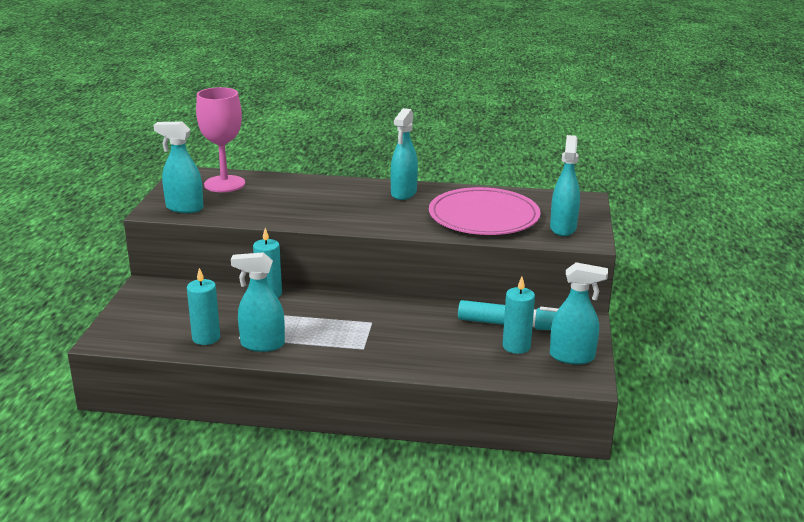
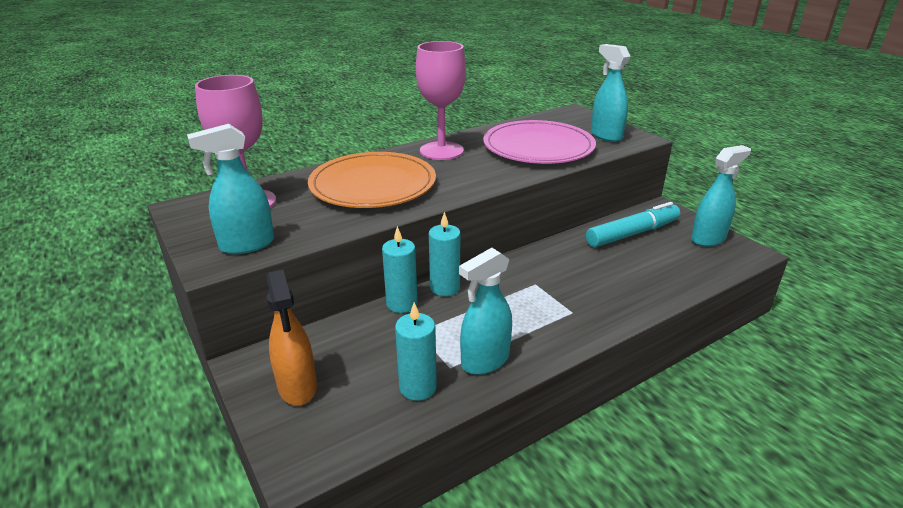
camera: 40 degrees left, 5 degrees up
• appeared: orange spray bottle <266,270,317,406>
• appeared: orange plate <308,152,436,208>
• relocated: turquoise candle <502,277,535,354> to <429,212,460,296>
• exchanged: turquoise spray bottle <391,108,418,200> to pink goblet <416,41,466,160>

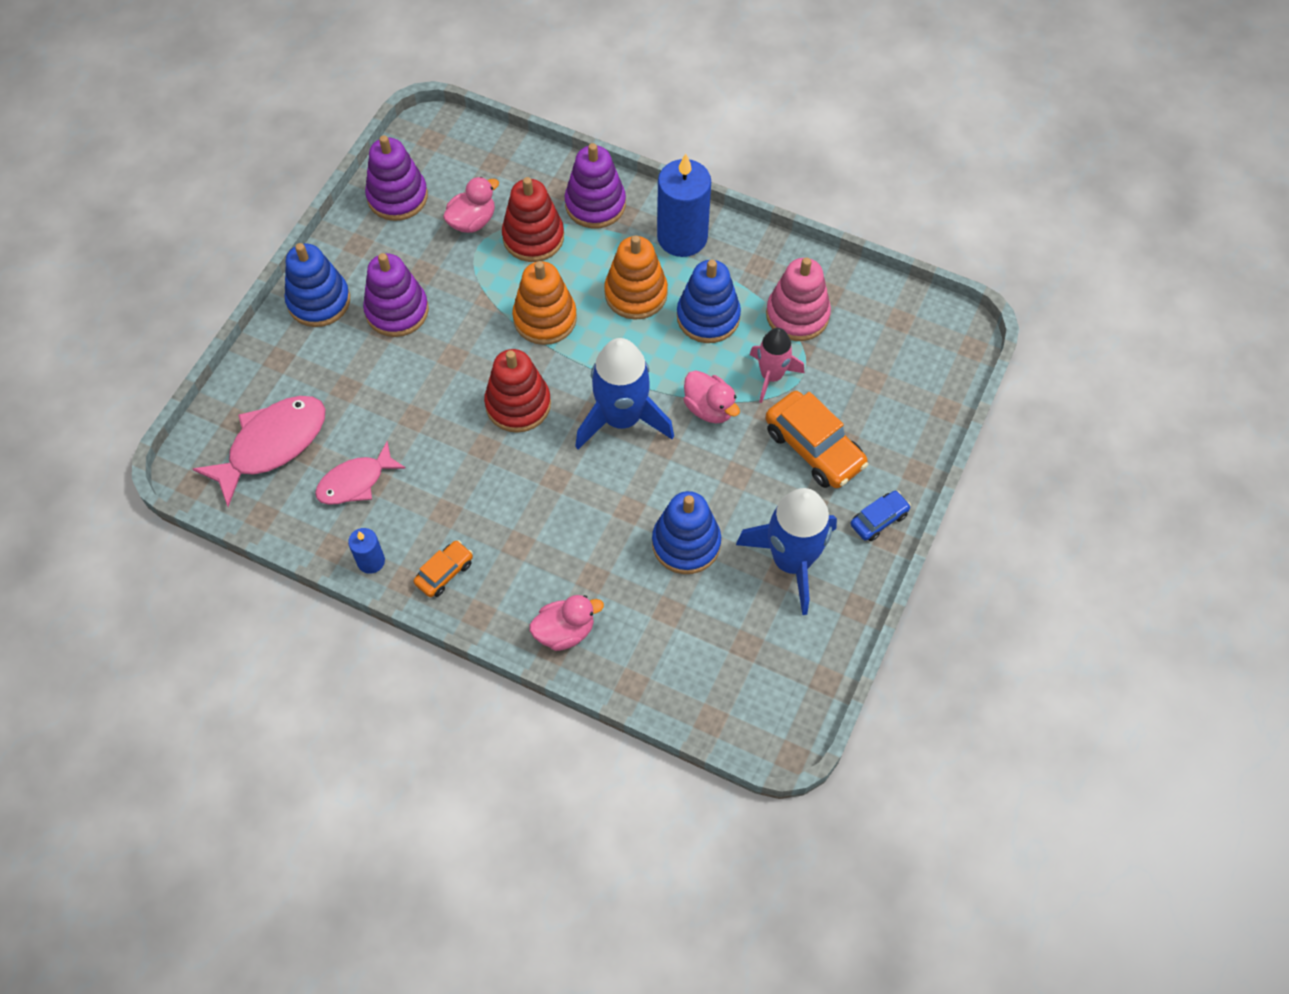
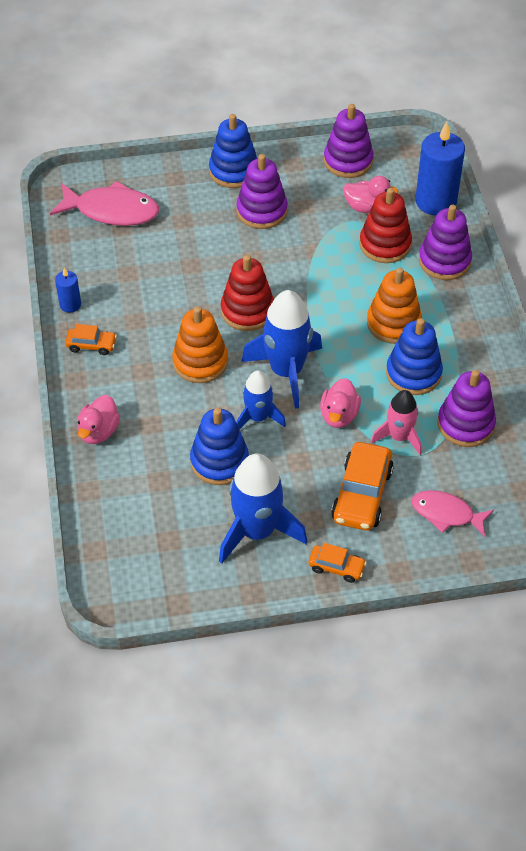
camera: 55 degrees right, 10 degrees down
• appeared: blue rocket <236,370,286,430>
• relocated: pink fish <315,441,406,505> to <412,490,494,537>
• relocated: orange stacking toy <512,261,577,345> to <172,306,228,383>
• relocated: blue candle <657,153,711,257> to <415,122,465,215>
• colour: pink stacking toy <766,258,831,341> to purple stacking toy <437,370,496,447>
• colour: blue car <850,491,911,541> to orange car <309,543,367,583>
• spun: pink duck <529,595,604,651> = <77,395,120,444> 75 degrees clockwise

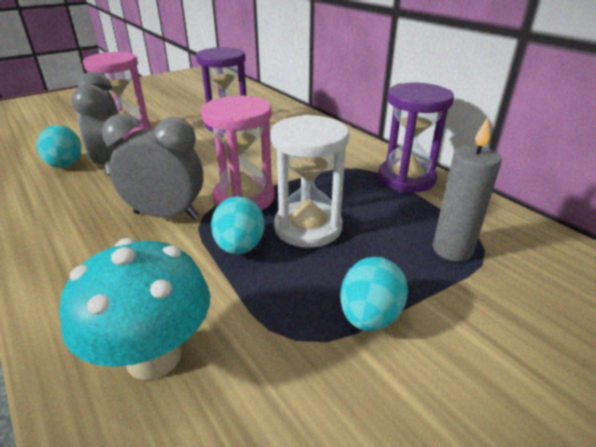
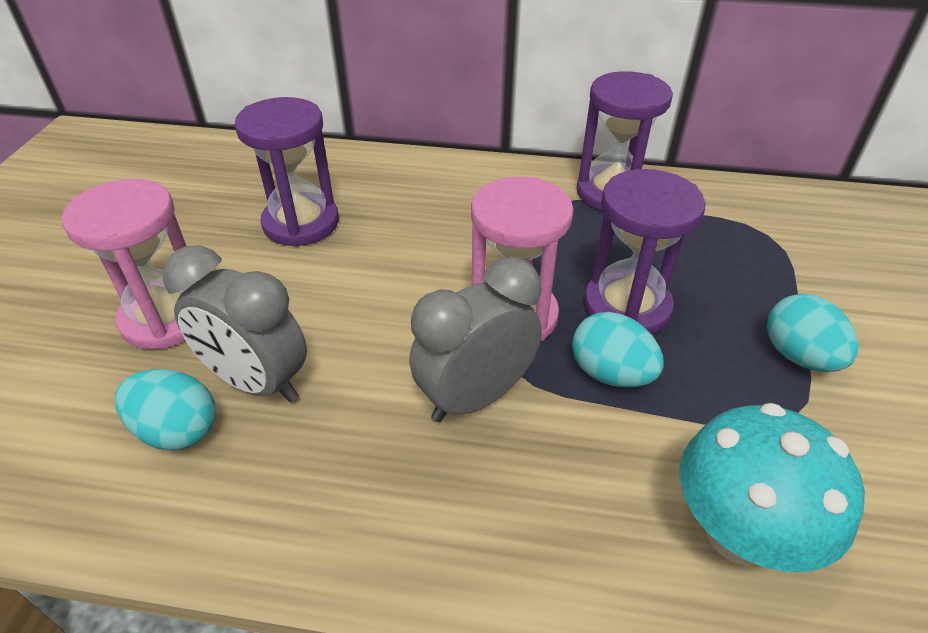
camera: 45 degrees left, 10 degrees up
• missing: grey candle <433,117,502,262>
• colour: white hourglass <270,115,349,248> to purple hourglass <584,169,706,334>

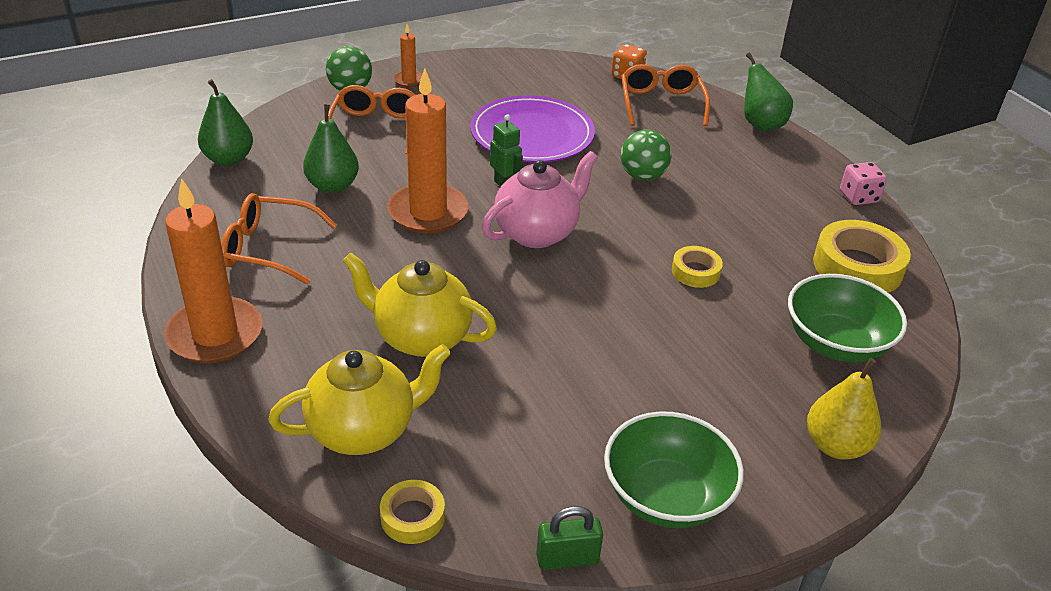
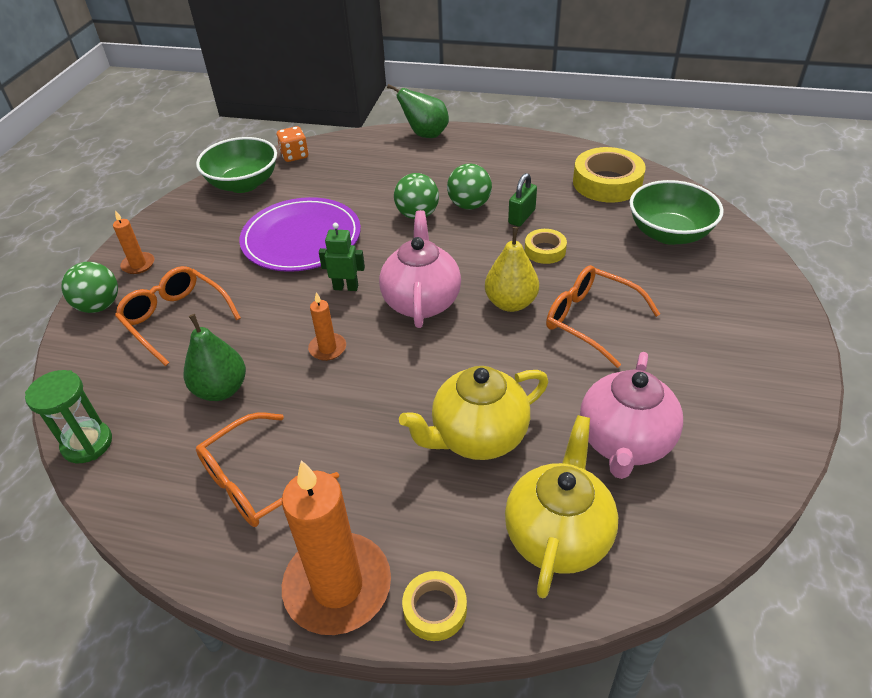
camera: 45 degrees left, 5 degrees up
• missing: pink dice <840,162,887,205>
• appeared: green ball <447,164,492,210>
• appeared: pink teapot <580,352,683,479>
• relocated: yellow tape <380,480,445,544> to <402,571,467,641>
• relocated: green padlock <536,506,603,570> to <508,173,537,227>
• relocated: green bowl <604,411,744,528> to <196,137,277,193>
• relocated: orange glasses <621,64,710,126> to <546,265,660,368>
• relocated: yellow pear <807,358,881,459> to <485,227,539,312>
• exchanged: green pear <198,79,253,166> to green hourglass <25,370,112,463>
• size: orange candle <387,68,469,233> = <308,292,346,361> x0.47

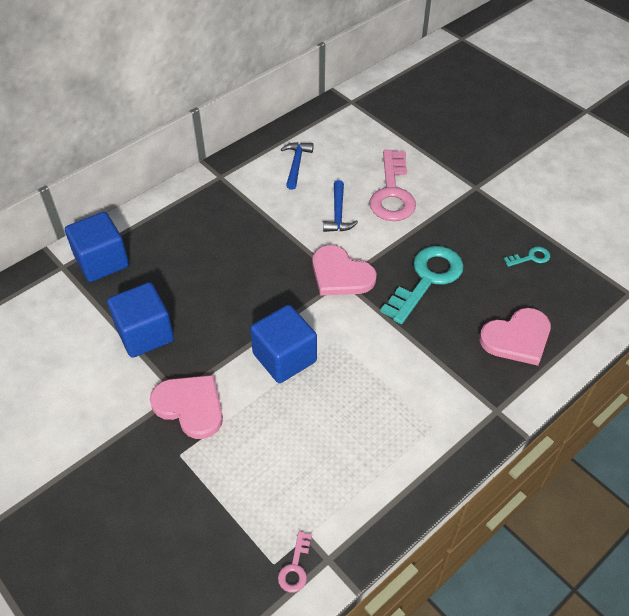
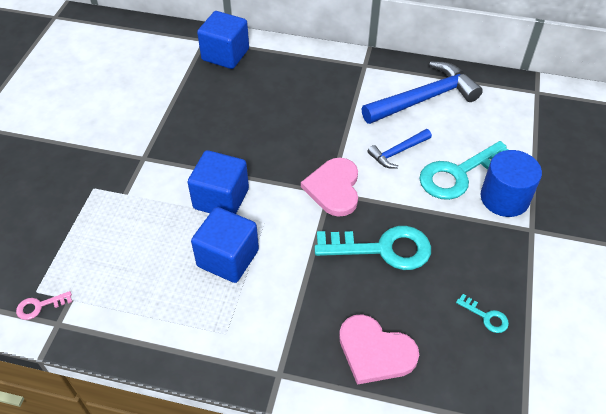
camera: 55 degrees right, 0 degrees up
• missing: pink heart <150,375,223,439>
• appeared: blue cylinder <480,150,542,217>
• relocated: blue cube <107,282,174,358> to <191,207,259,283>
• colour: pink key <370,150,416,221> to turquoise key <419,141,508,200>
• size: blue hammer <281,142,314,190> = <361,61,483,124> x1.91

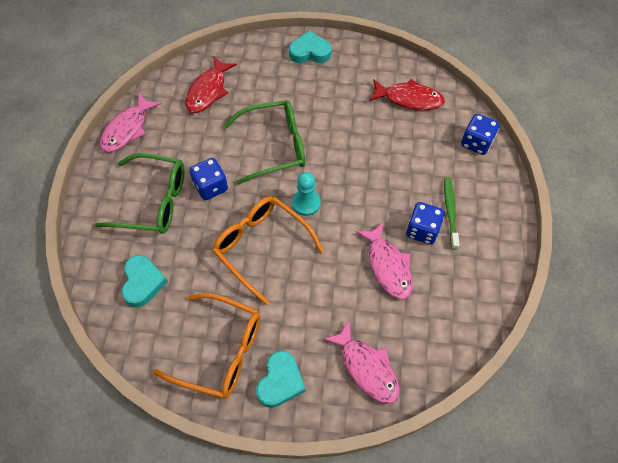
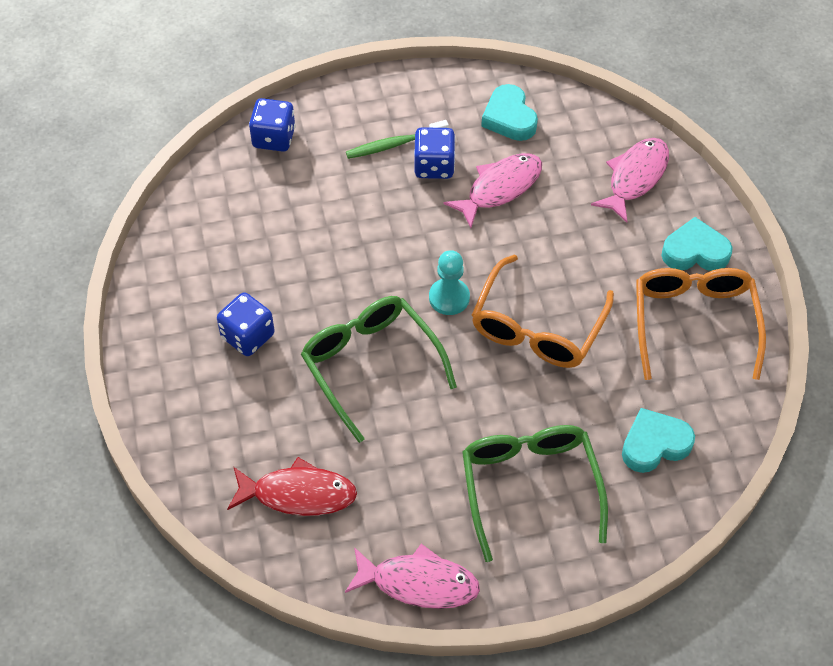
camera: 110 degrees left, 5 degrees down
• missing: red fish <369,79,445,110>
• relocated: blue dice <190,158,228,200> to <217,292,275,356>
• relocated: turquoise heart <289,31,332,63> to <481,84,538,141>

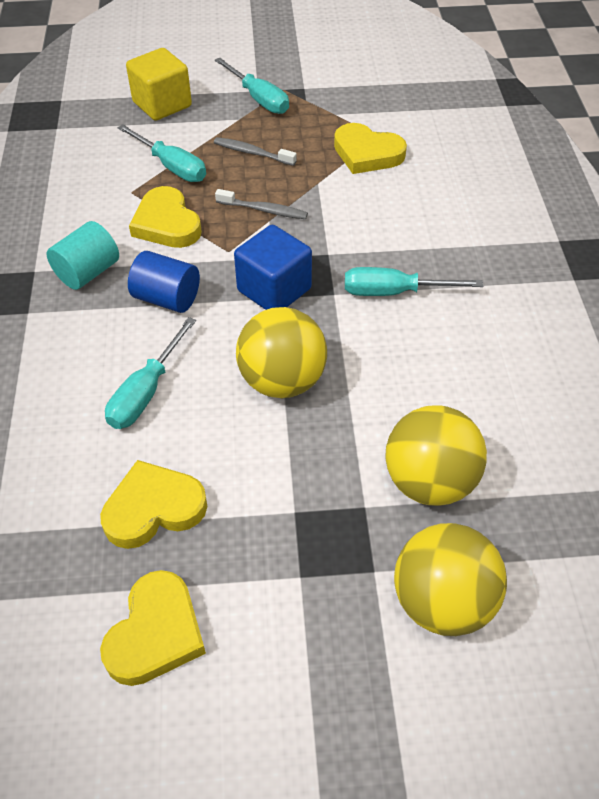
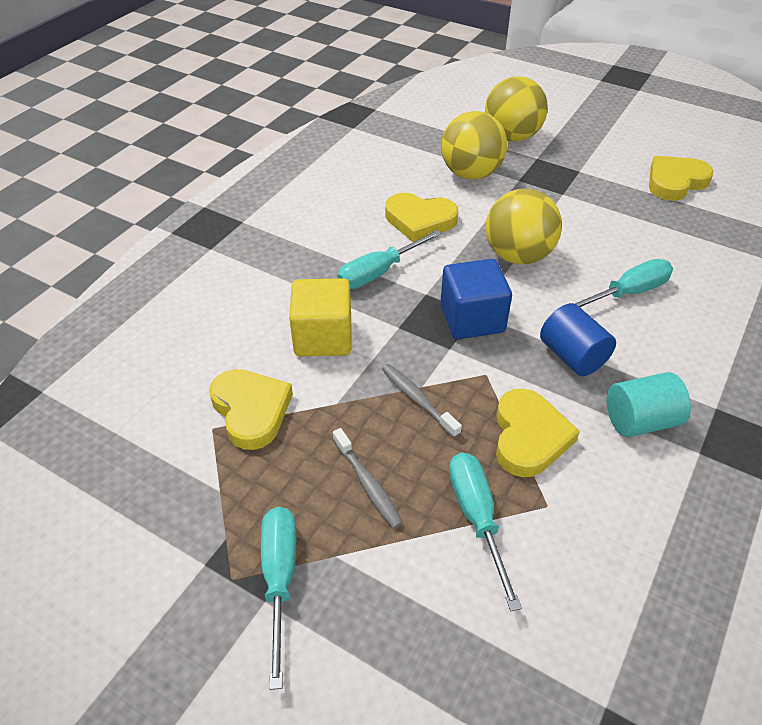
camera: 145 degrees left, 5 degrees down
• relocated: yellow heart <100,460,207,549> to <385,193,458,242>
• relocated: yellow cube <126,48,192,121> to <289,278,352,356>
• spun: turquoise screwdriver <345,267,483,296> = <337,230,442,289> 105 degrees clockwise

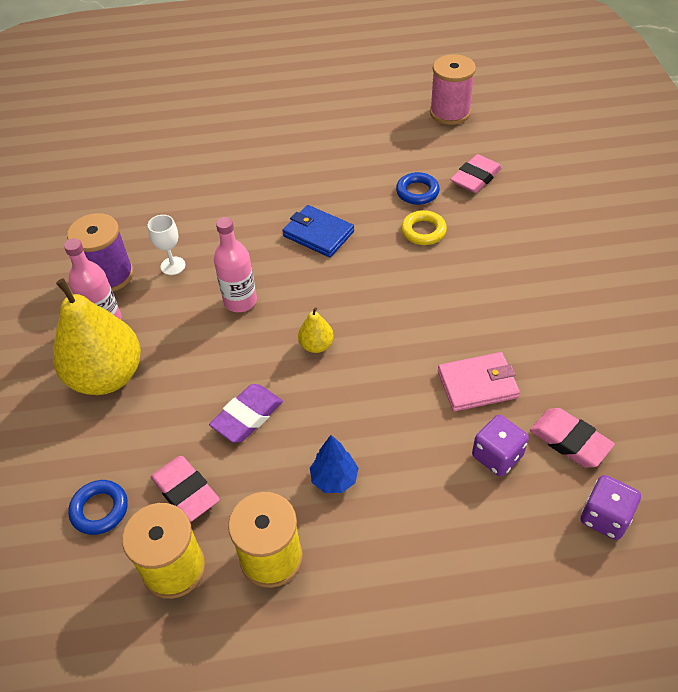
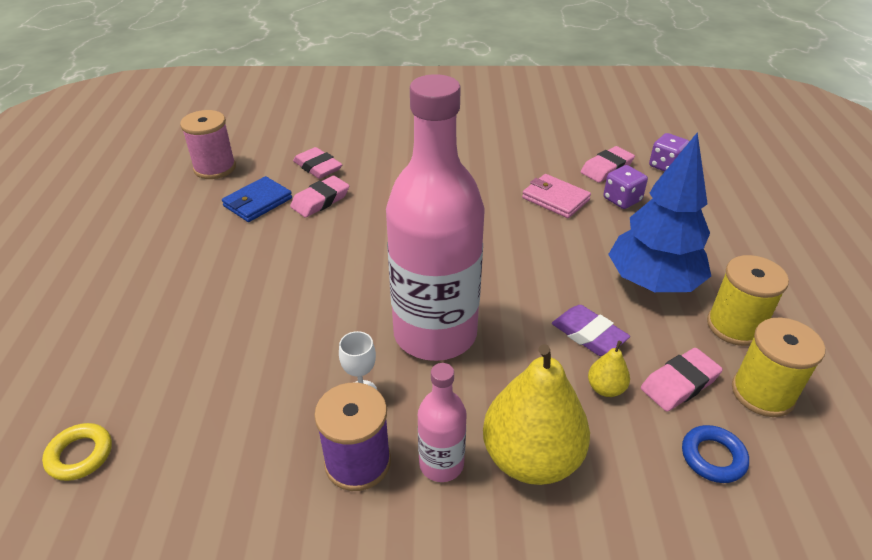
camera: 85 degrees left, 10 degrees down
• relocated: blue wallet <282,205,354,257> to <222,176,292,222>
• relocated: yellow pear <298,307,334,353> to <588,340,630,397>
• relocated: yellow ring <401,210,447,245> to <42,423,112,481>
• exchanged: blue ring <396,172,440,205> to pink eraser <290,176,349,217>
• spun: pink wallet <438,352,520,412> = <522,174,591,218> 45 degrees counterclockwise
• size: pink bottle <214,217,257,312> = <386,74,485,361> x2.23
• size: blue tree <310,435,359,493> = <608,132,711,292> x2.31

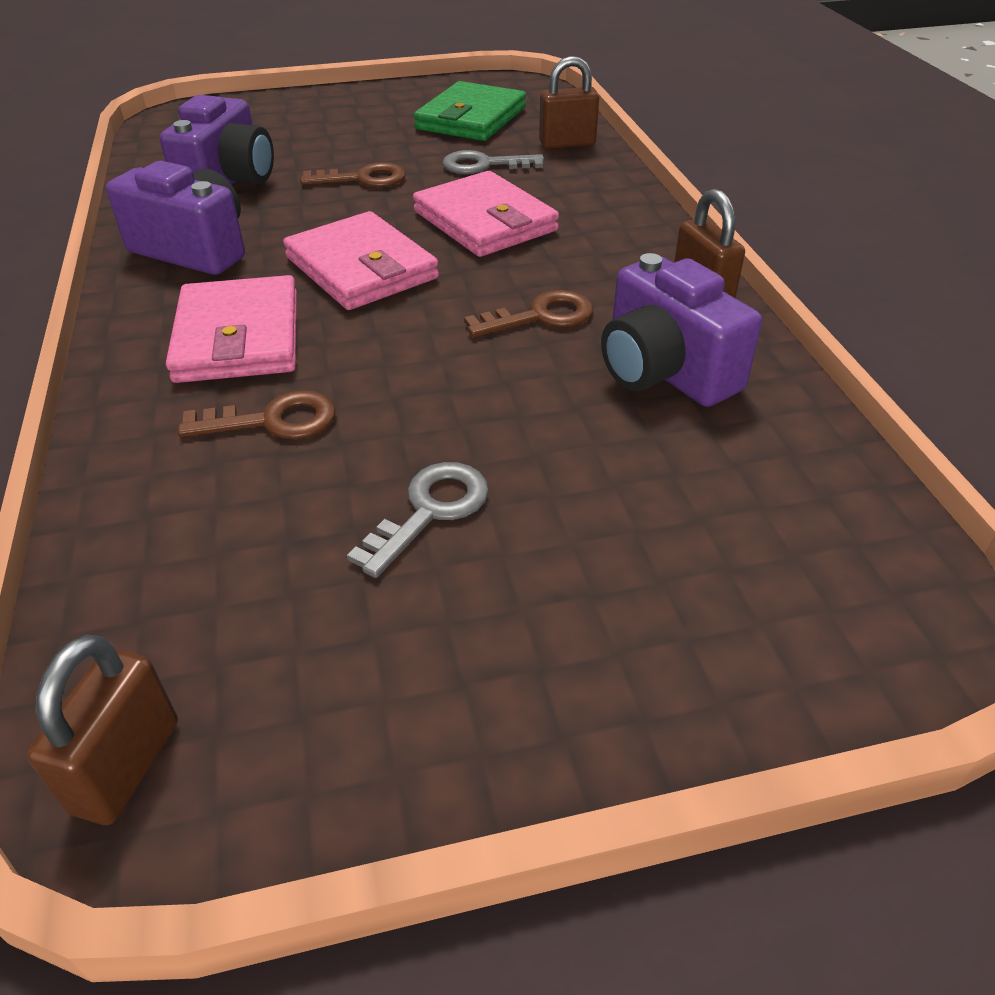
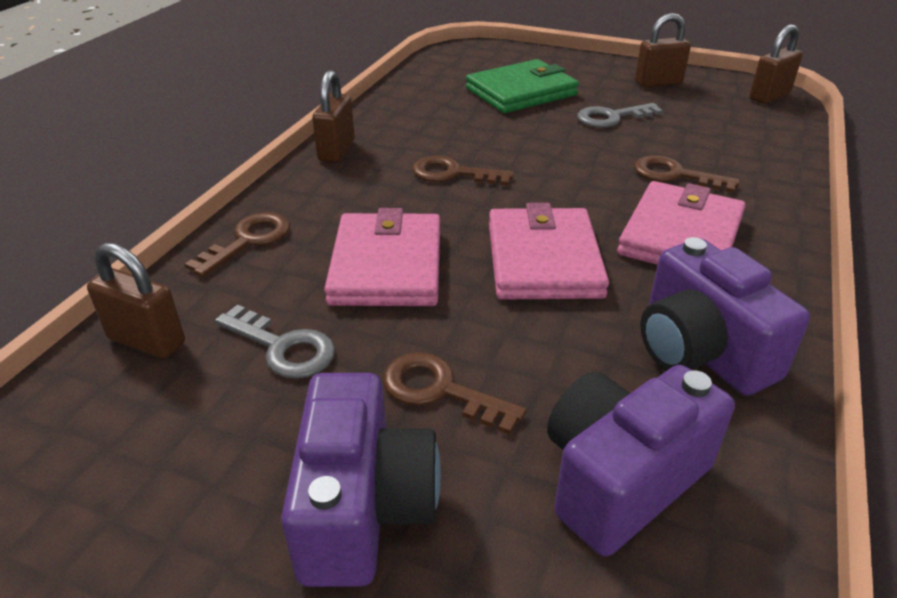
camera: 145 degrees left, 5 degrees down
• appeared: brown key <185,213,290,277>
• appeared: brown padlock <635,13,691,87>
• relocated: green wallet <414,81,526,141> to <466,59,579,113>
• relocated: purple camera <601,253,762,407> to <281,373,441,587>

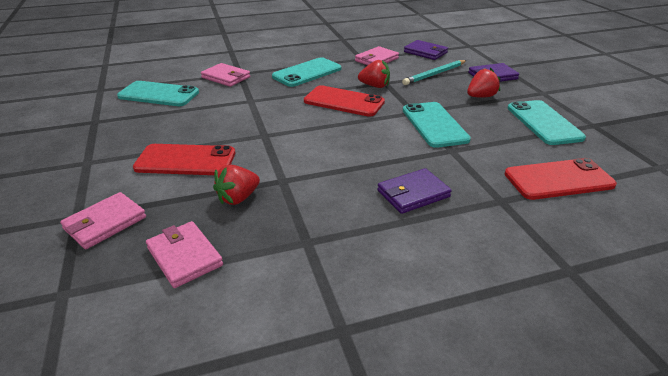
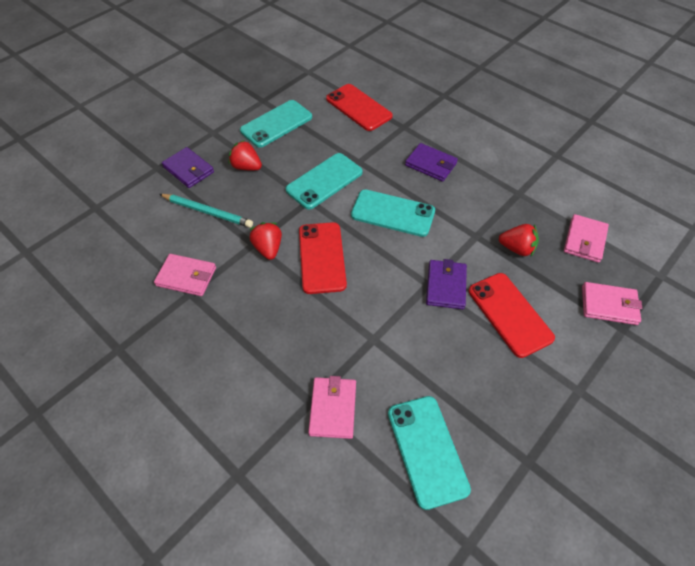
camera: 120 degrees left, 20 degrees up
• relocated: turquoise phone <272,57,341,87> to <351,190,435,237>
• relocated: purple wallet <404,40,448,60> to <426,259,467,309>

